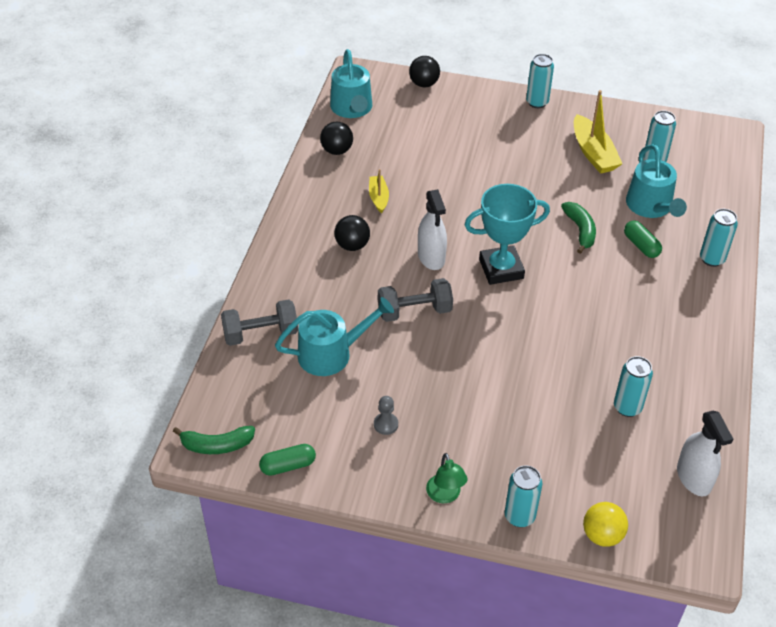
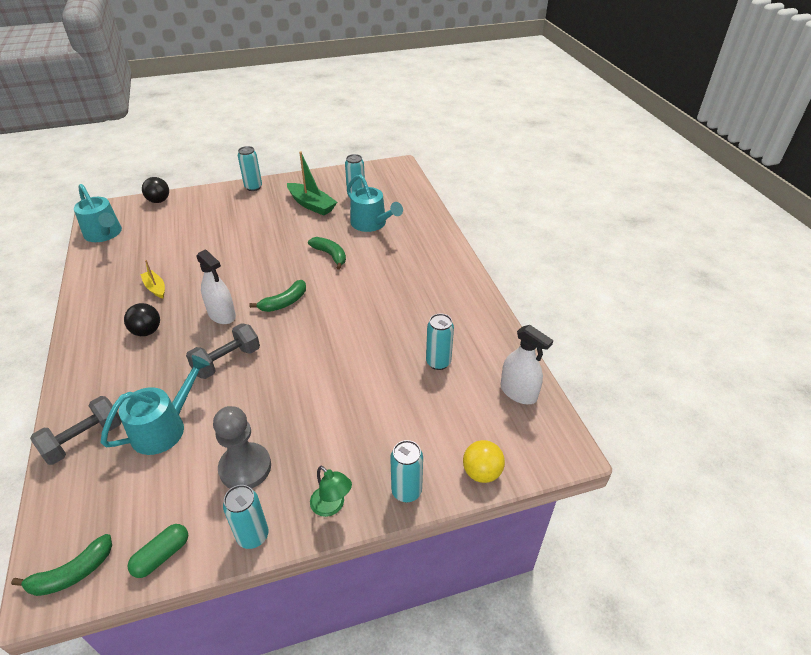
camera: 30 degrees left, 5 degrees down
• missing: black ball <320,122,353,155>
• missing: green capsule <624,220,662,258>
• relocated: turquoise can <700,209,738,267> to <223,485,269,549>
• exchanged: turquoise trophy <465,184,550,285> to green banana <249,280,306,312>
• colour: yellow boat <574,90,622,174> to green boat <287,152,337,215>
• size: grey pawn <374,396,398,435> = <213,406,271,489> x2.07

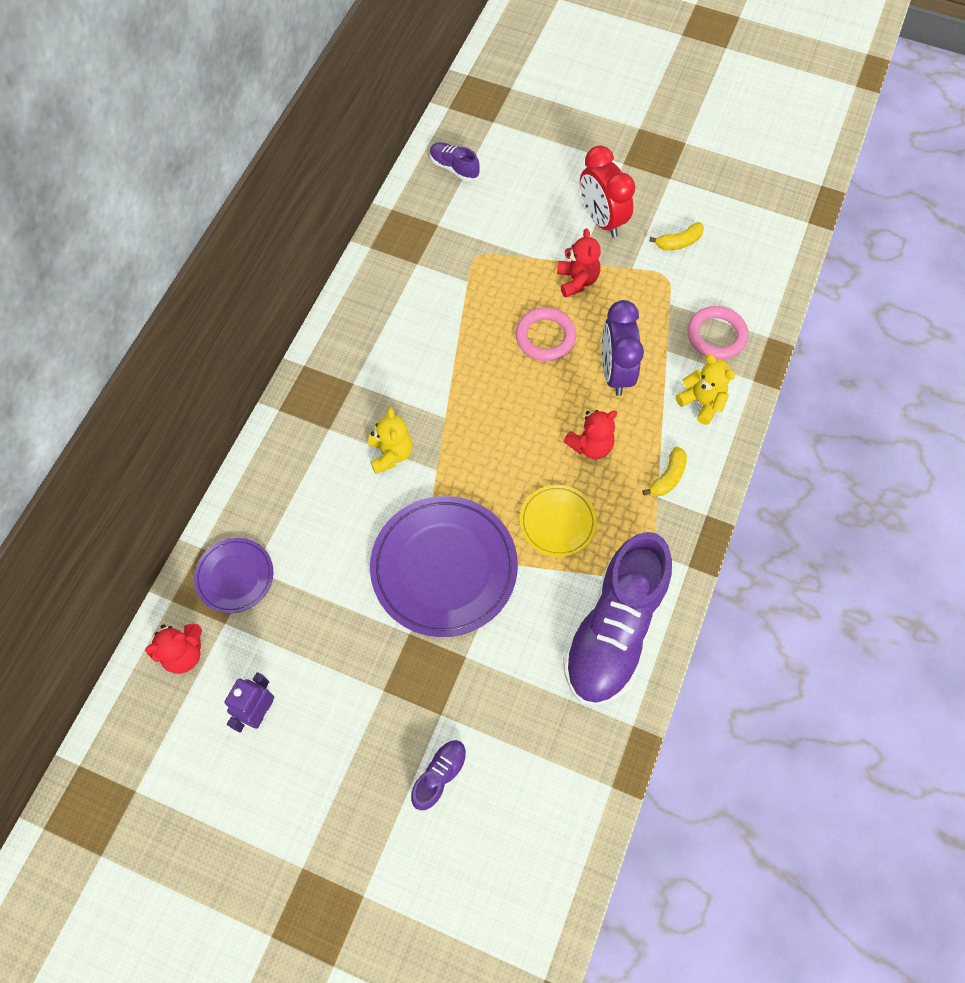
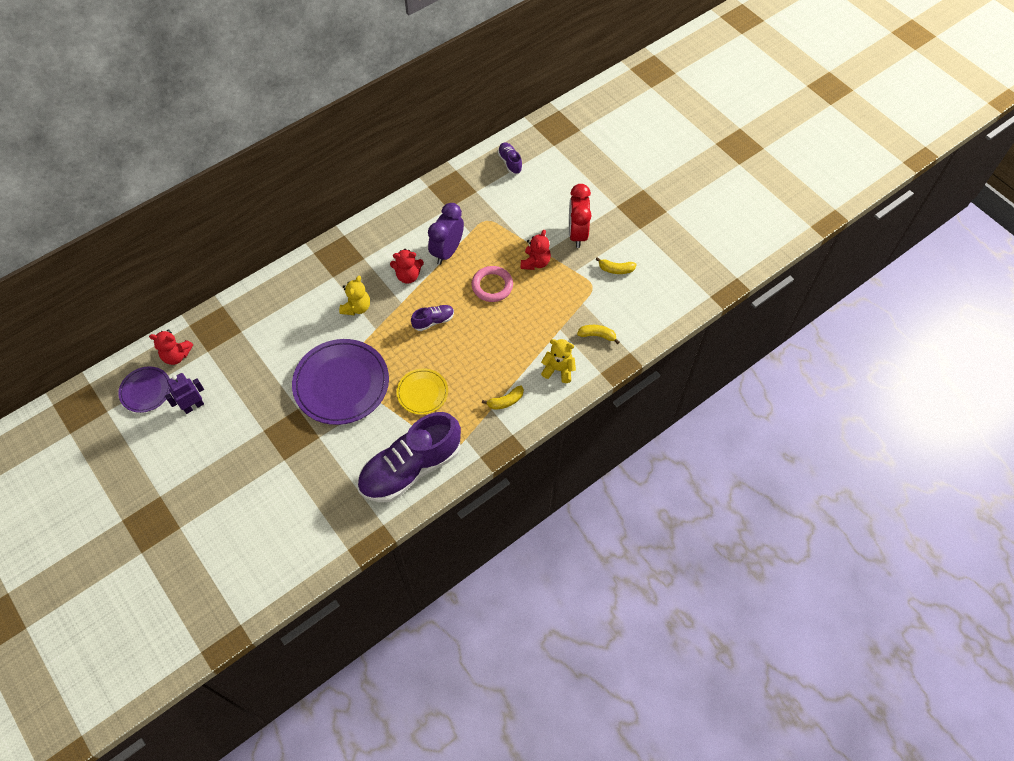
camera: 30 degrees right, 5 degrees down
• relocated: purple plate <194,538,273,613> to <118,366,170,413>
• relocated: purple shoe <411,740,467,810> to <411,305,454,331>
• relocated: red teddy bear <563,410,617,459> to <390,249,424,284>
• relocated: purple clock <602,300,644,396> to <428,203,464,265>
• exchanged: pink ring <687,306,748,360> to yellow banana <577,325,619,344>
• spun: yellow teddy bear <676,354,735,425> = <541,339,576,383> 60 degrees counterclockwise

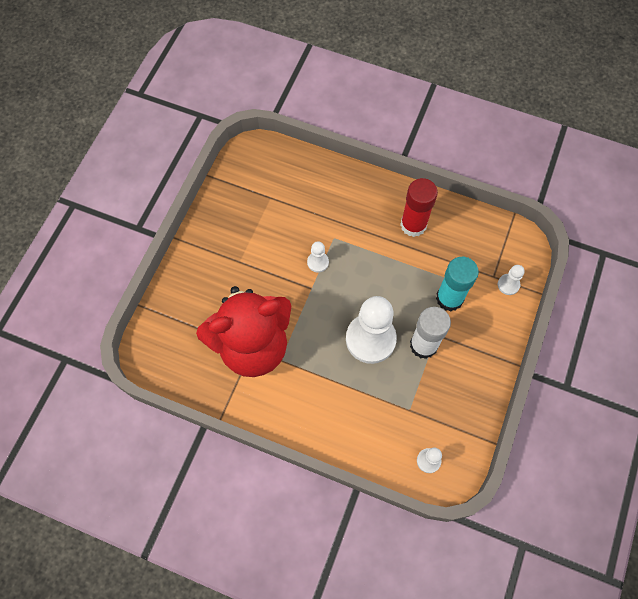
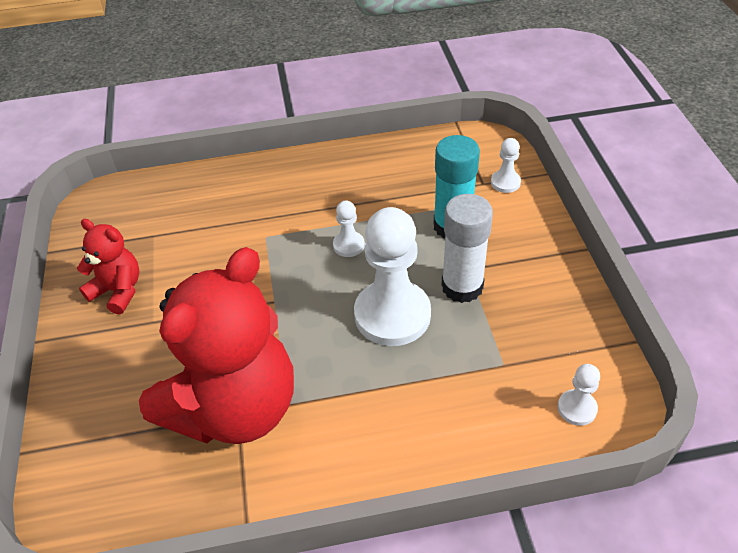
camera: 30 degrees left, 20 degrees down
• missing: red glue stick <400,178,438,237>
• appeared: red teddy bear <77,219,140,314>
• relocated: white pawn <307,241,329,272> to <333,201,365,257>

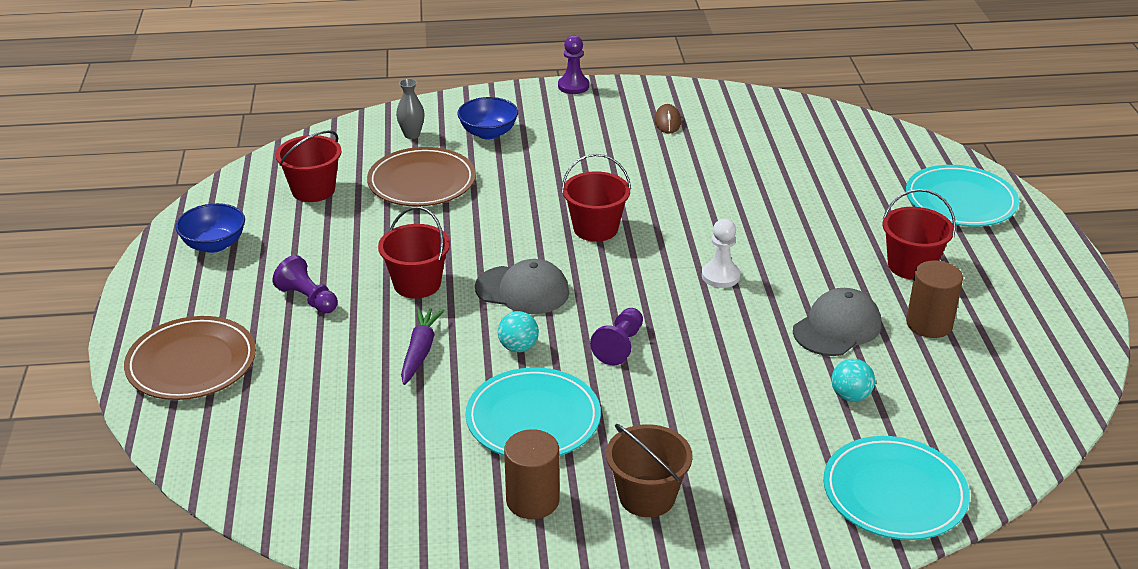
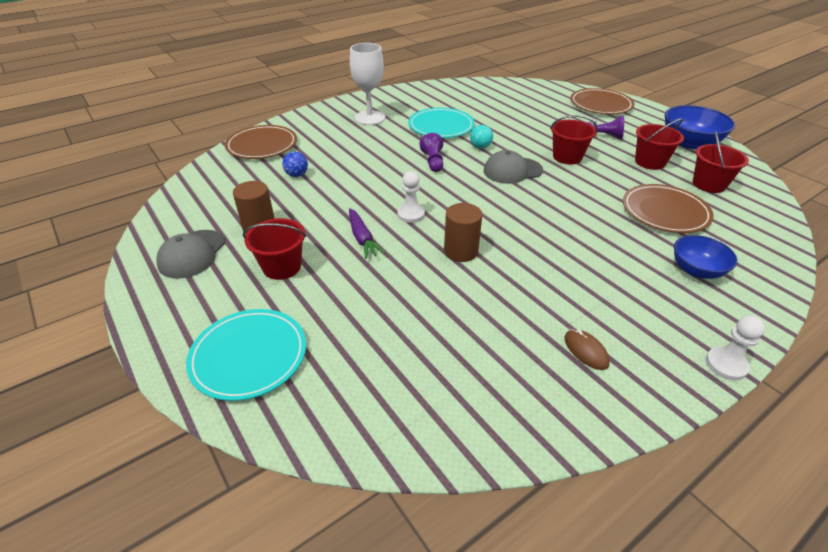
camera: 150 degrees right, 5 degrees up
• missing: grey vase <396,78,424,139>
• relocated: purple carrot <401,307,445,385> to <349,208,385,259>
• relocated: brown cylinder <504,429,559,519> to <444,203,482,262>
• relocated: red bucket <561,154,631,242> to <635,118,684,170>
• relocated: grey cap <793,288,881,356> to <156,230,225,279>
• exchanged: brown bucket <606,424,693,517> to white goblet <350,43,385,125>
• colour: purple pawn <558,35,589,94> to white pawn <706,316,765,381>
• colour: turquoise plate <823,436,970,540> to brown plate <225,125,297,159>
• colour: turquoise ball <831,359,875,402> to blue ball <282,152,308,177>
• size: blue bowl <175,203,245,253> = <665,105,735,149> x1.54

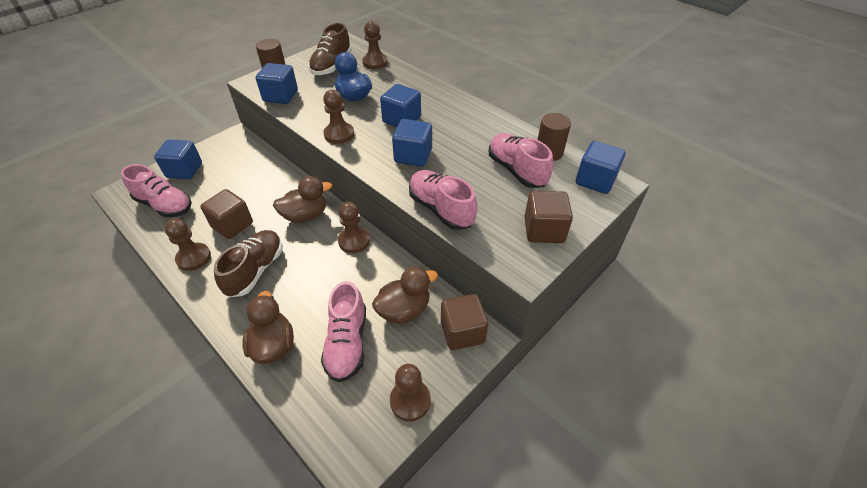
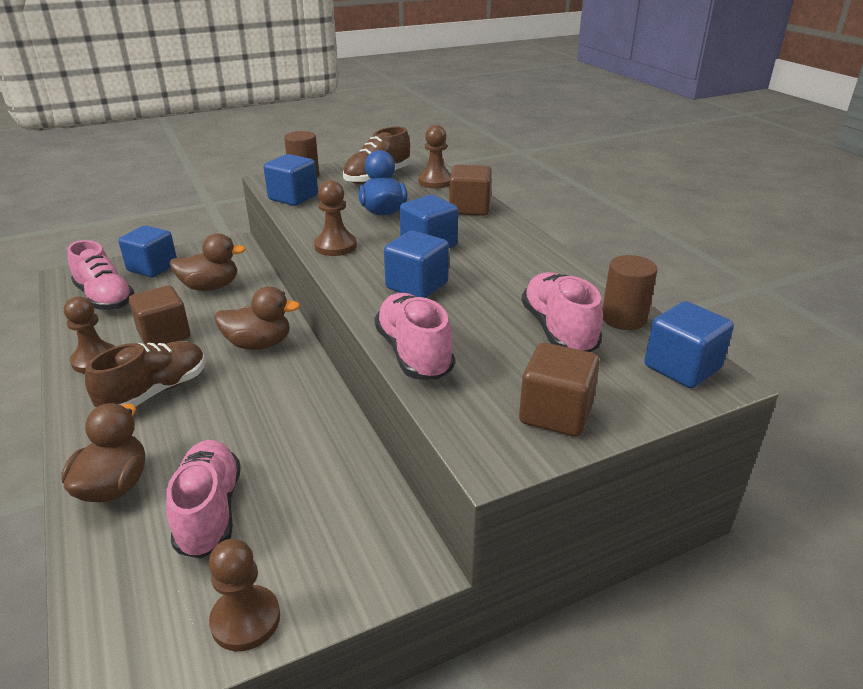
camera: 20 degrees right, 15 degrees down
• missing: brown pawn <338,202,370,253>
• relocated: brown duck <372,267,438,324> to <170,233,246,291>
• relocated: brown cube <441,294,488,350> to <449,165,492,216>
• spun: pink shoe <321,281,366,382> = <166,440,241,559> 150 degrees clockwise

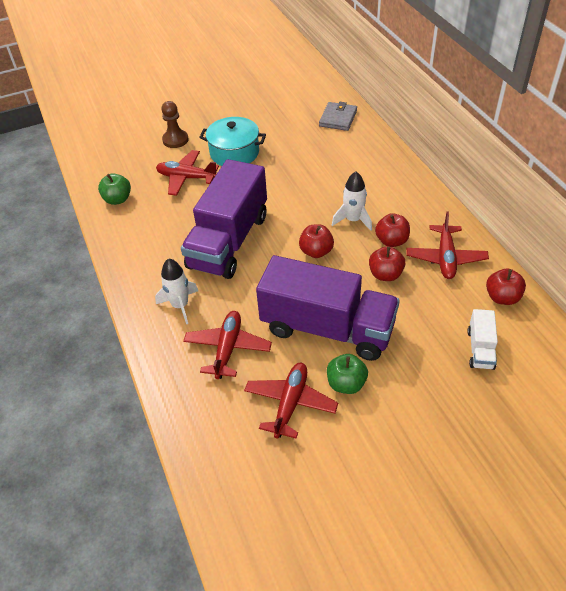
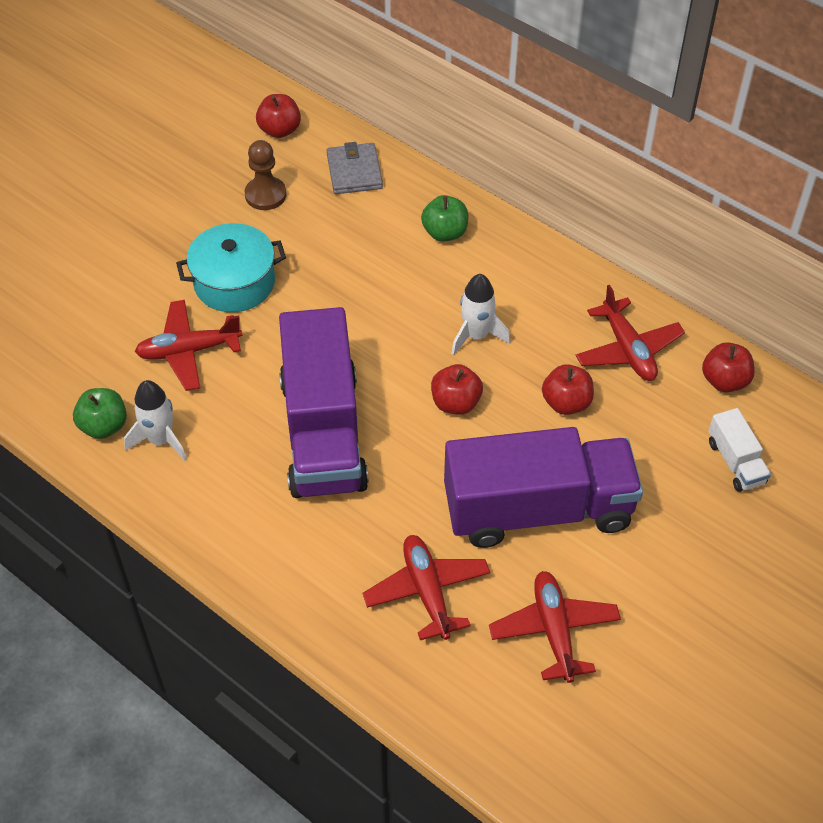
camera: 30 degrees left, 5 degrees up
• relocated: white rocket <155,258,198,324> to <124,380,187,461>
• relocated: brown pawn <161,101,188,148> to <245,140,286,210>
• relocated: green apple <327,354,368,394> to <421,195,468,242>
• relocated: red apple <375,213,410,247> to <256,94,301,138>

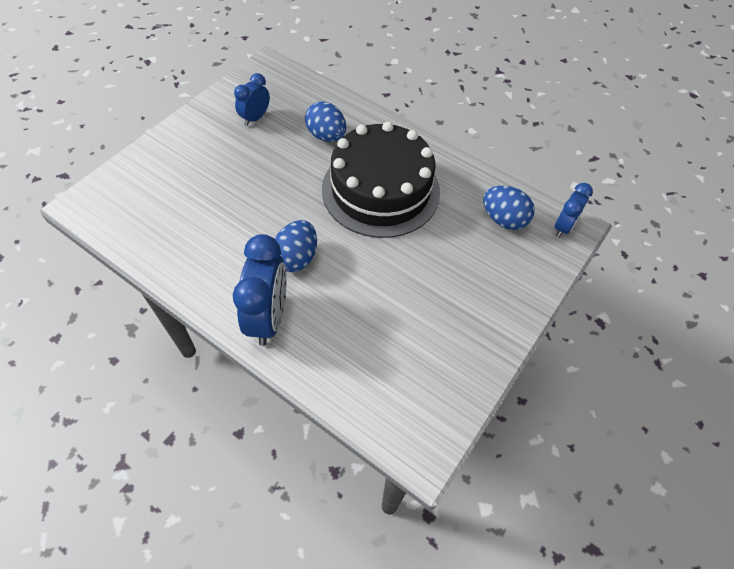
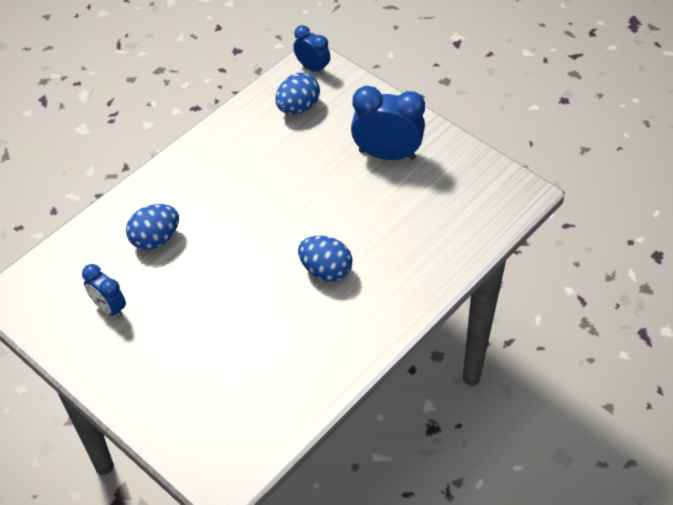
camera: 80 degrees left, 5 degrees down
• missing: black cake <322,122,440,238>
• relocated: blue clock <233,234,287,346> to <351,86,425,160>

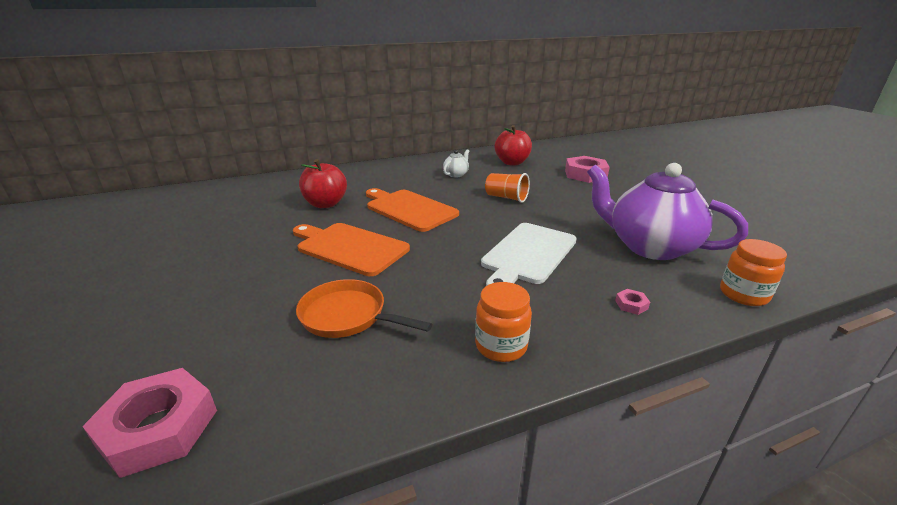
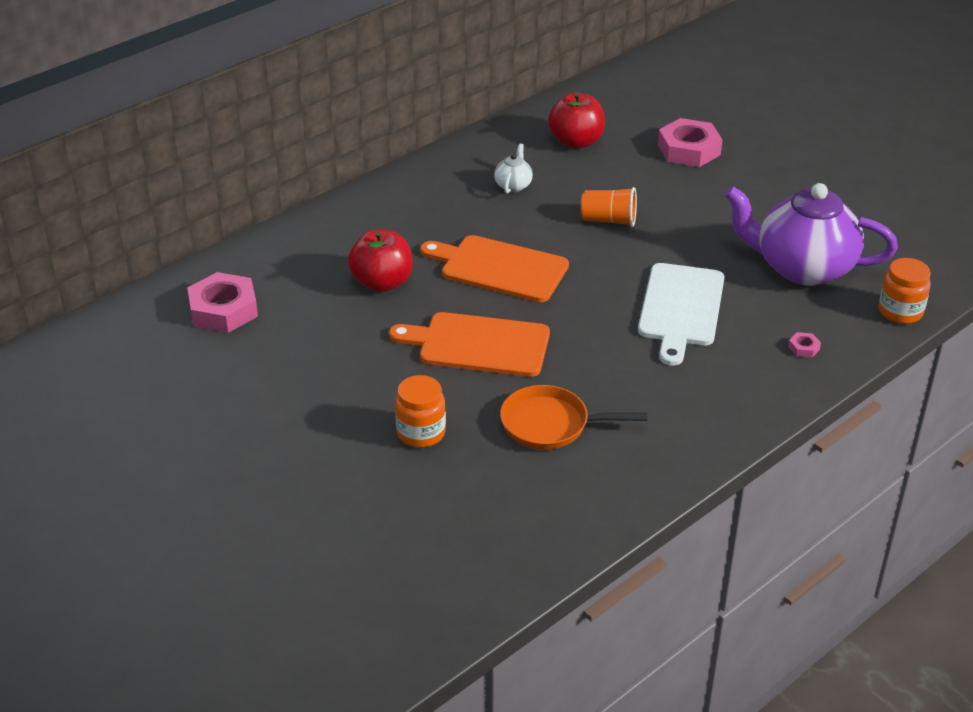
camera: 20 degrees left, 10 degrees up
• relocated: pink nut <82,368,217,478> to <187,272,258,333>
• relocated: orange jar <475,282,532,362> to <395,375,446,448>

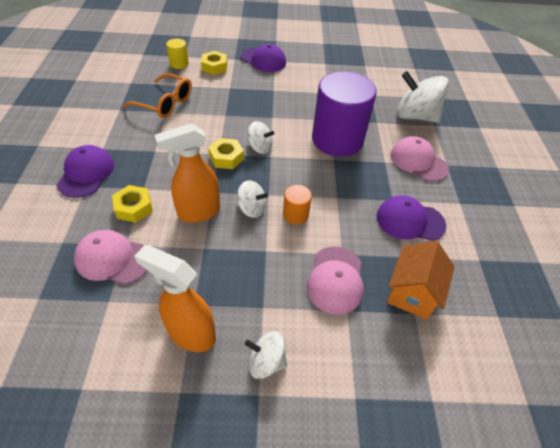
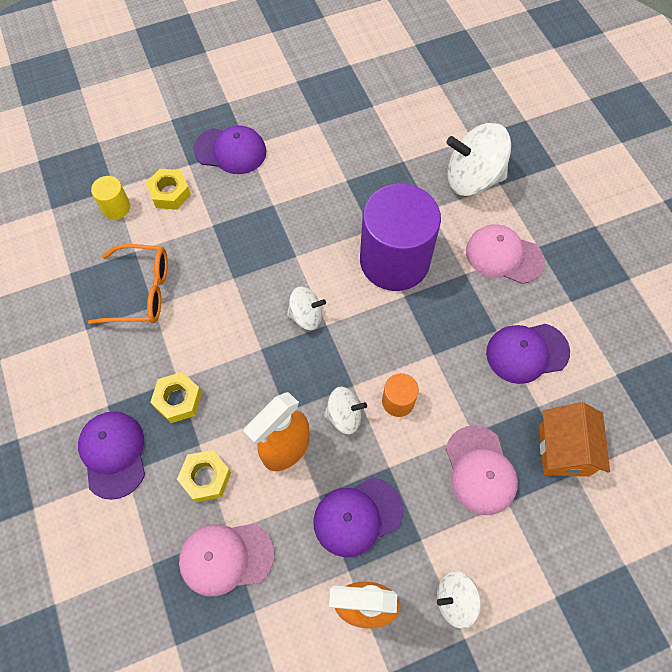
camera: 20 degrees left, 15 degrees up
• appeared: purple cap <313,478,403,557>
• relocated: yellow nut <208,138,244,169> to <150,372,202,423>

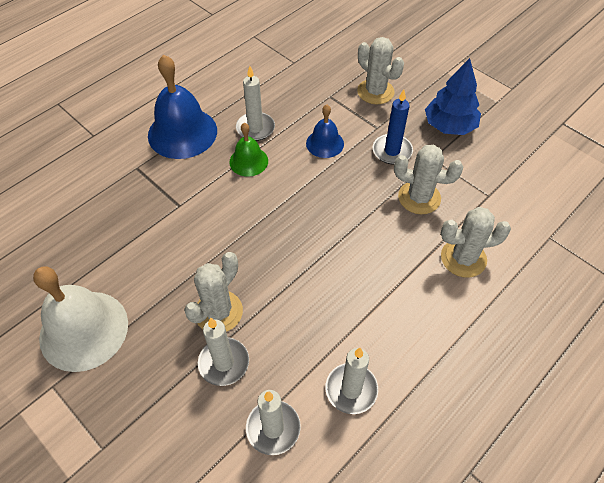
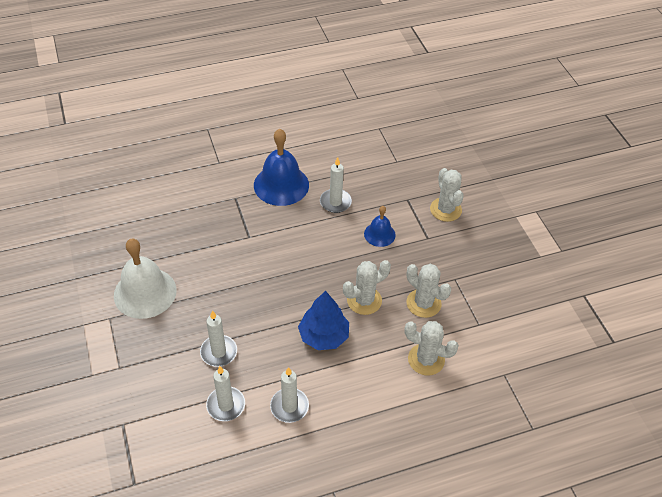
camera: 25 degrees right, 5 degrees down
• missing: green bell <229,123,268,177>
• missing: blue candle <373,90,413,164>
• relocated: white cactus <184,252,243,332> to <343,260,391,315>
• relocated: blue tree <425,58,481,135> to <298,291,349,350>

